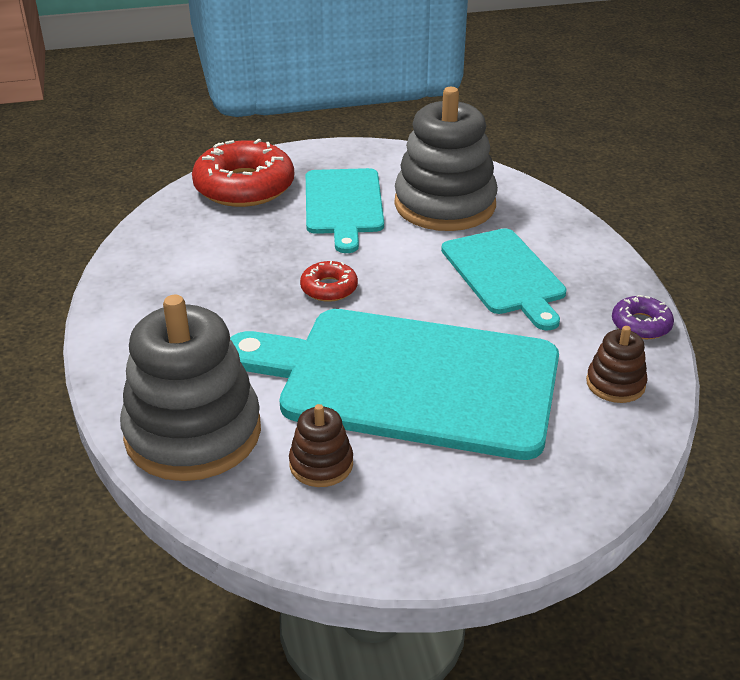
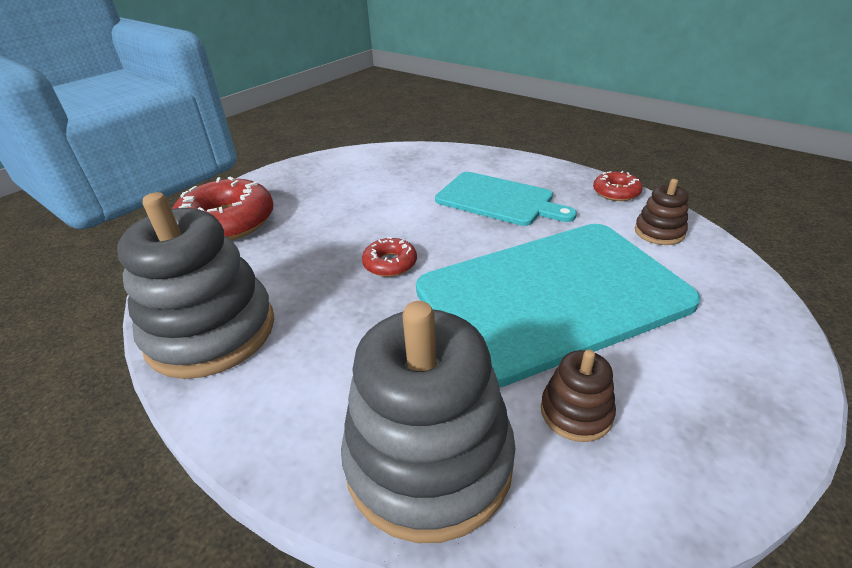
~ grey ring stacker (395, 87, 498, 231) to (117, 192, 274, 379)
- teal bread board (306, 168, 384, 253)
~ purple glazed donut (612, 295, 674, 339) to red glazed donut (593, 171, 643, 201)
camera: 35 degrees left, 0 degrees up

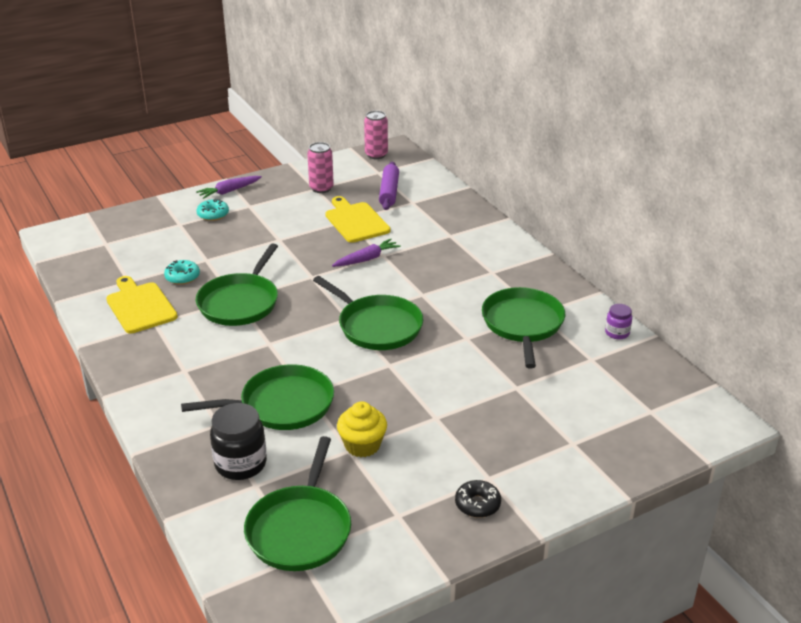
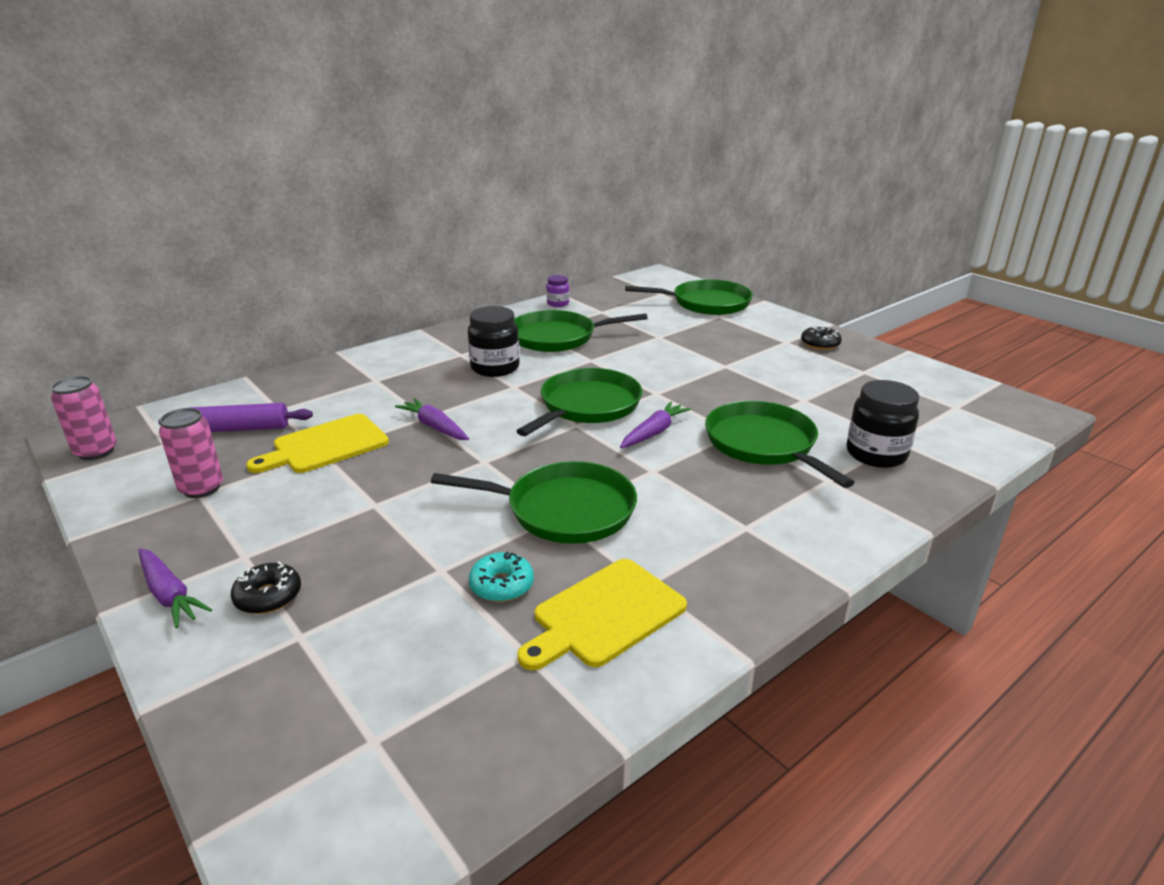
~ teal glazed donut (197, 199, 229, 221) to black glazed donut (231, 562, 301, 614)
- golden fairy cake (337, 402, 387, 457)
~ leaf-green frying pan (244, 436, 351, 571) to (625, 279, 753, 315)
+ black jam jar (468, 306, 519, 377)
+ purple carrot (620, 402, 691, 448)
camera: 100 degrees left, 5 degrees down

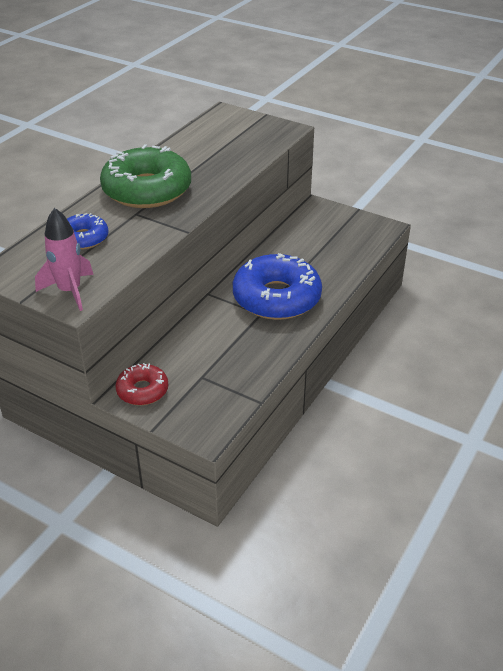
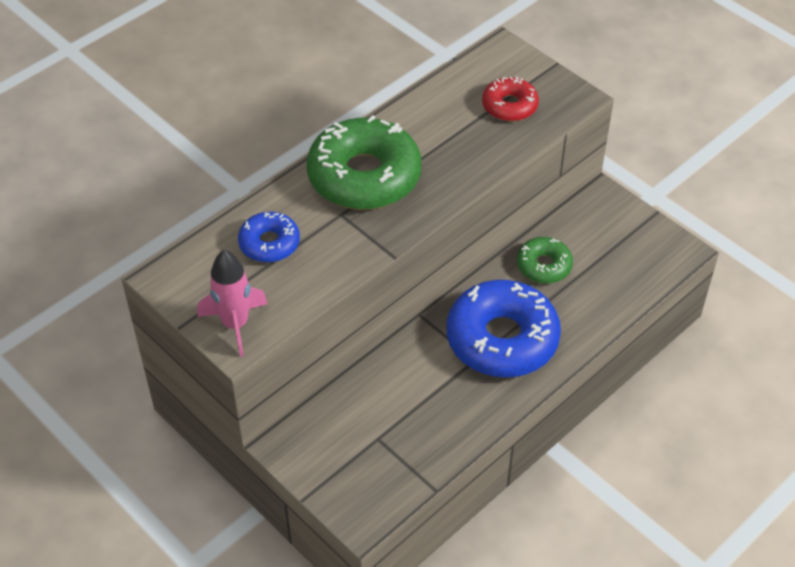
~ red glazed donut (115, 363, 168, 405) to (482, 76, 539, 121)
+ leaf-green glazed donut (517, 237, 573, 284)
camera: 15 degrees right, 10 degrees up

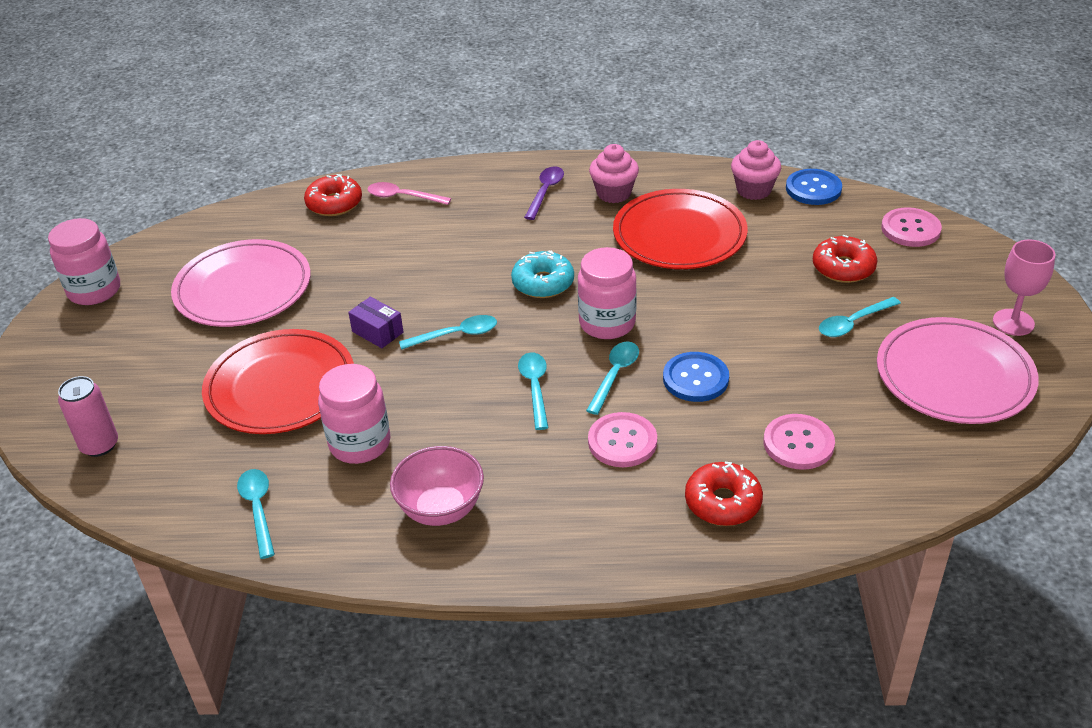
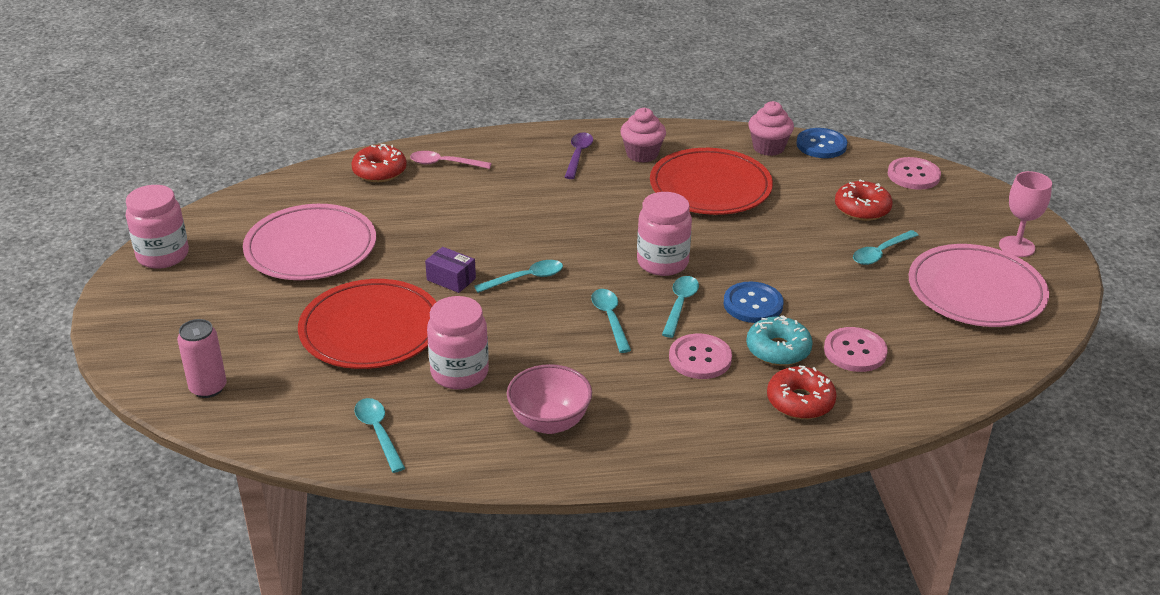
~ teal glazed donut (511, 251, 574, 298) to (746, 315, 813, 366)
camera: 10 degrees left, 5 degrees down

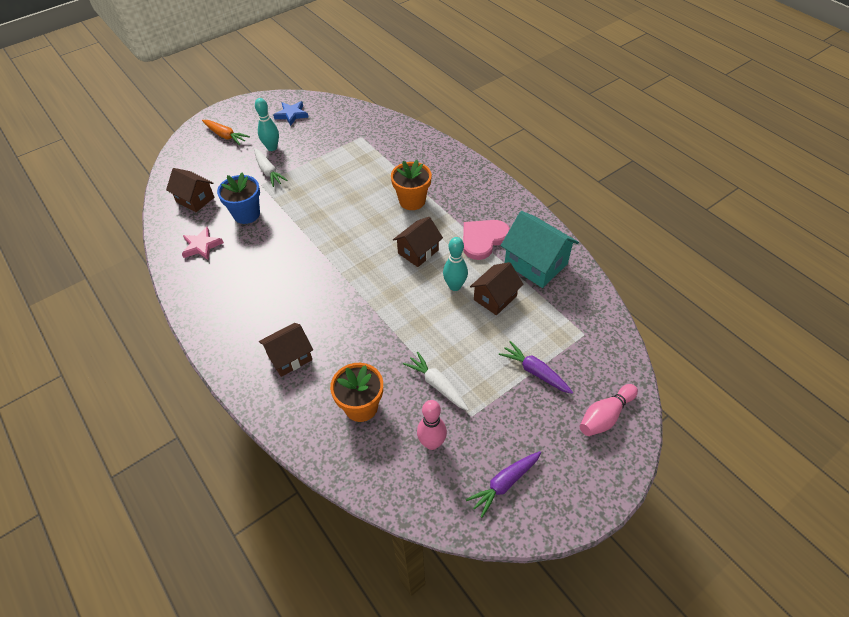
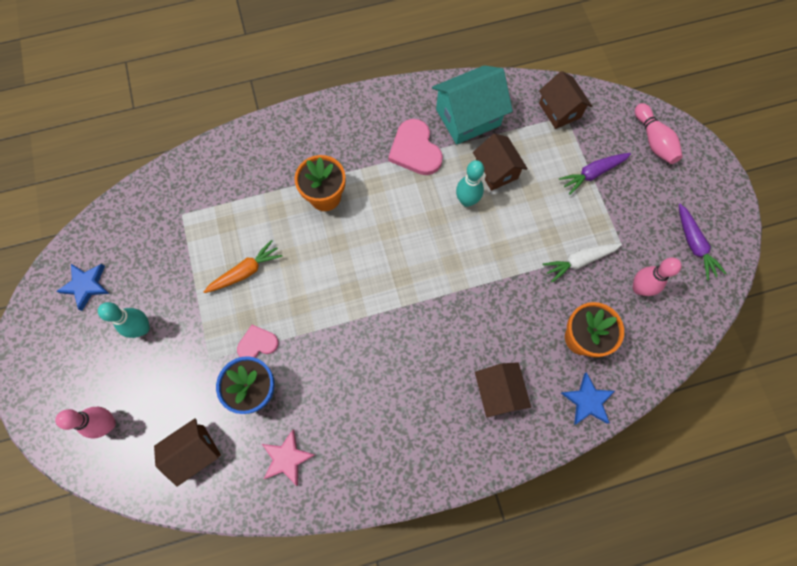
~ orange-coloured carrot (202, 120, 250, 145) to (204, 240, 283, 293)
- pure white carrot (254, 148, 288, 187)
~ dark brown toy house (393, 217, 443, 267) to (539, 71, 592, 129)
+ rose-pink heart shape (237, 325, 279, 358)
+ blue star shape (561, 372, 615, 424)
+ rose-pink skittle (55, 407, 116, 439)
camera: 70 degrees left, 20 degrees up

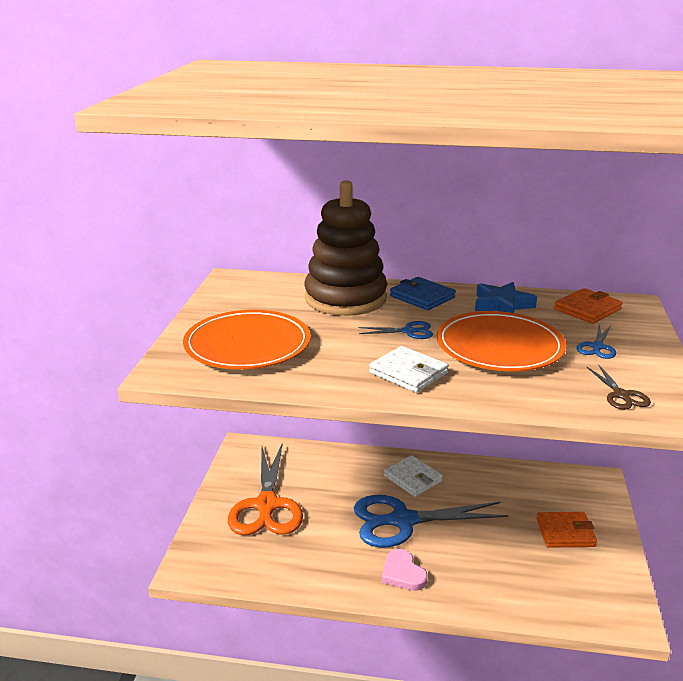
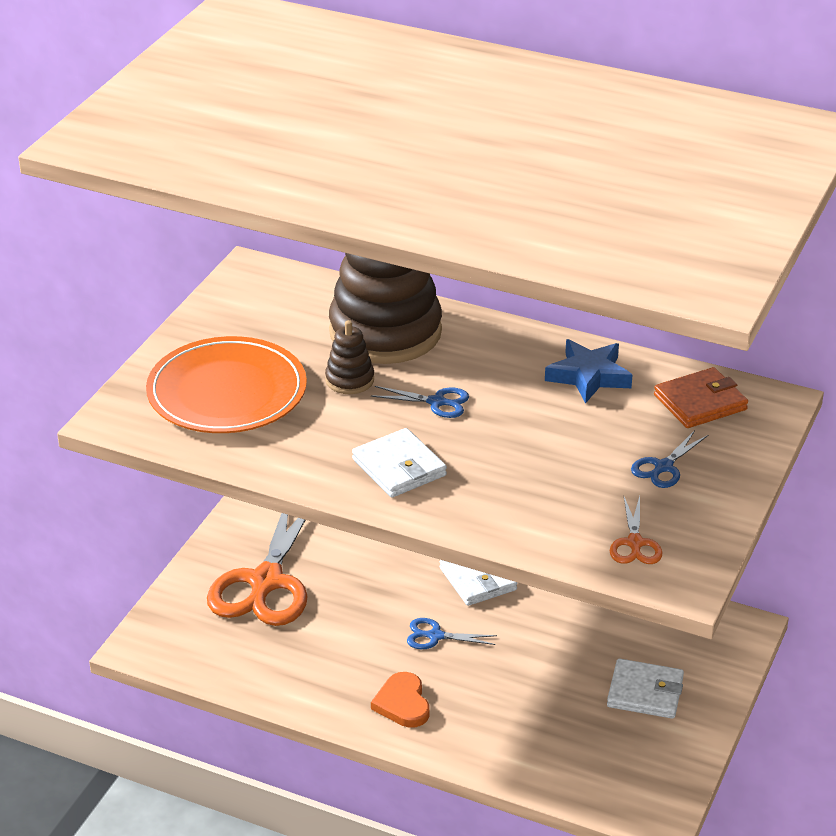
- blue card wallet (390, 277, 456, 310)
- orange-coloured flat dish (437, 311, 566, 371)
~ dark brown scissors (587, 364, 651, 410) to orange-coloured scissors (610, 496, 662, 564)
~ blue scissors (354, 495, 508, 548) = (407, 618, 497, 649) x0.43
~ orange-coloured card wallet (536, 512, 597, 548) to pure white card wallet (607, 658, 684, 719)
~ rose-pink heart shape (382, 549, 428, 591) to orange-coloured heart shape (371, 672, 430, 728)
+ dark brown ring stacker (325, 320, 374, 394)
camera: 15 degrees right, 10 degrees up

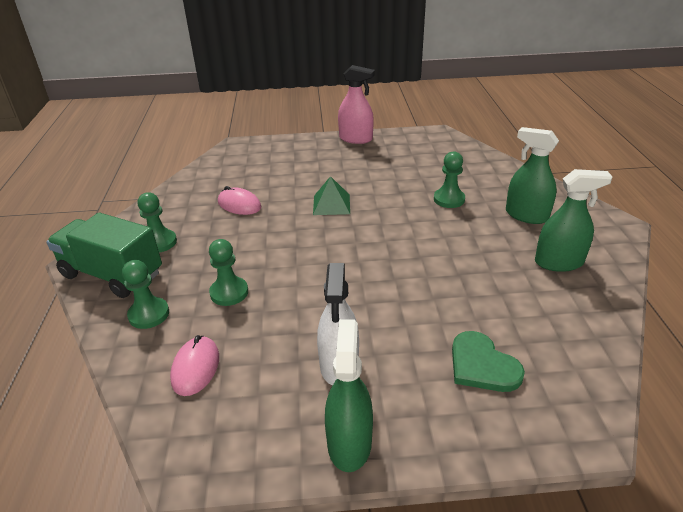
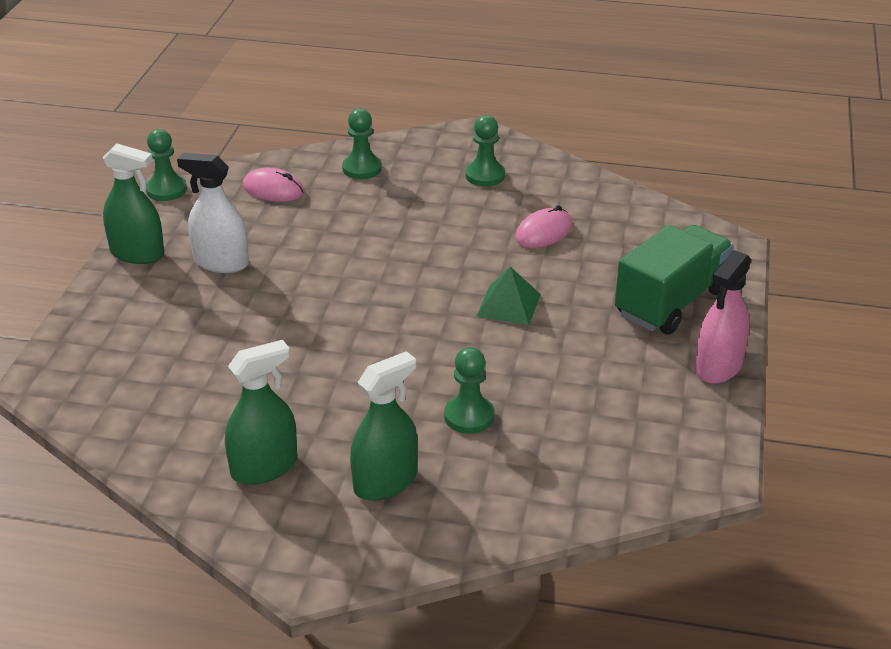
~ leaf-green spray bottle (535, 169, 613, 272) = (225, 340, 297, 485) 135 degrees counterclockwise
~ leaf-green lorry (46, 213, 162, 298) to (615, 225, 734, 335)
~ leaf-green pawn (209, 239, 248, 306) to (146, 129, 187, 201)
- leaf-green heart shape (452, 331, 525, 392)
camera: 105 degrees right, 0 degrees up

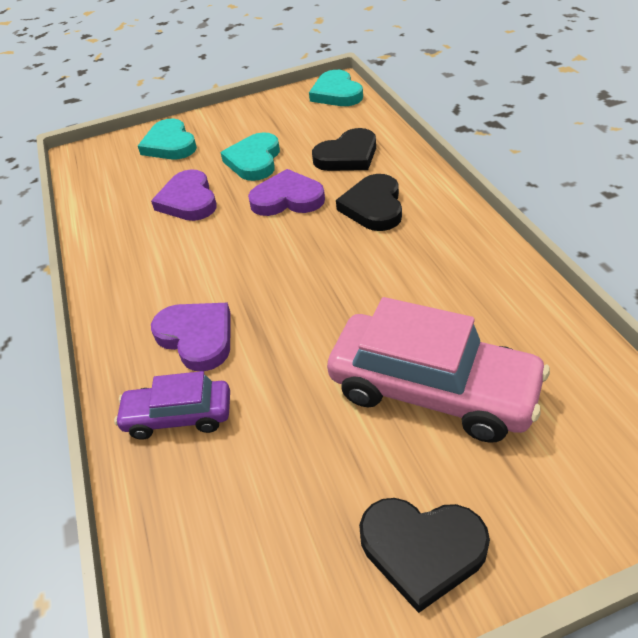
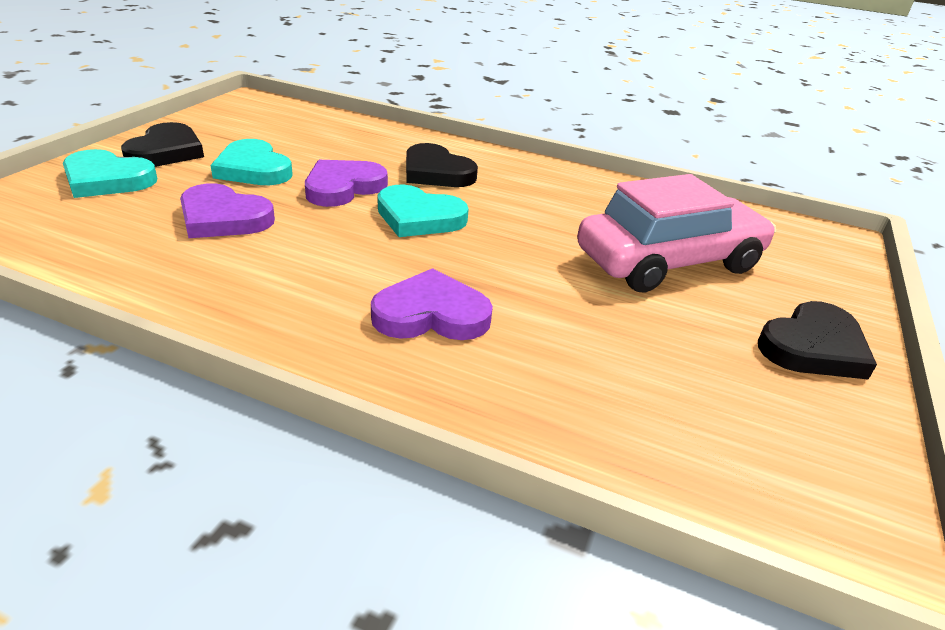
~ teal heart shape (309, 70, 363, 106) to (378, 184, 469, 237)
~ black heart shape (312, 128, 376, 171) to (121, 122, 204, 167)
- purple toy car (114, 371, 230, 439)
camera: 55 degrees left, 10 degrees down

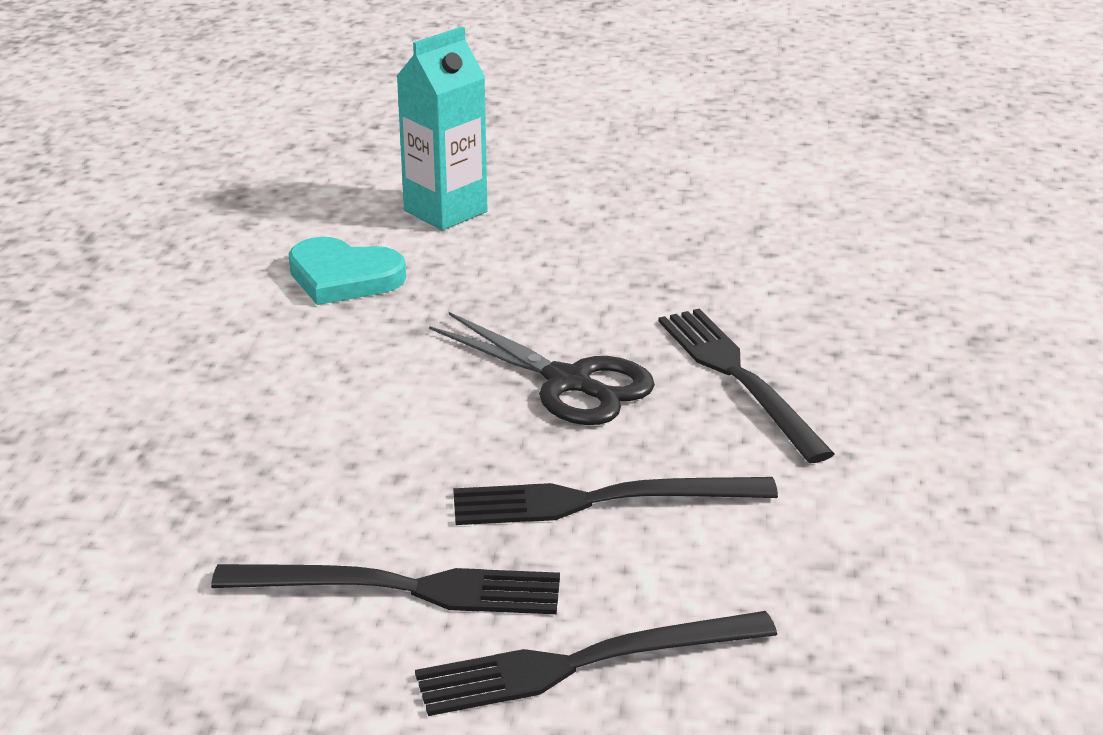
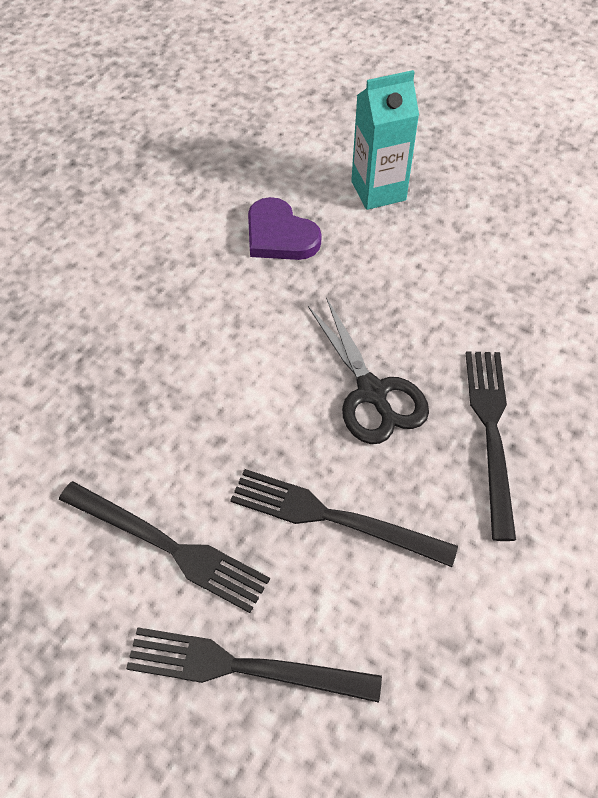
~ teal heart shape (289, 237, 406, 305) to purple heart shape (248, 197, 322, 260)
camera: 25 degrees right, 25 degrees up

